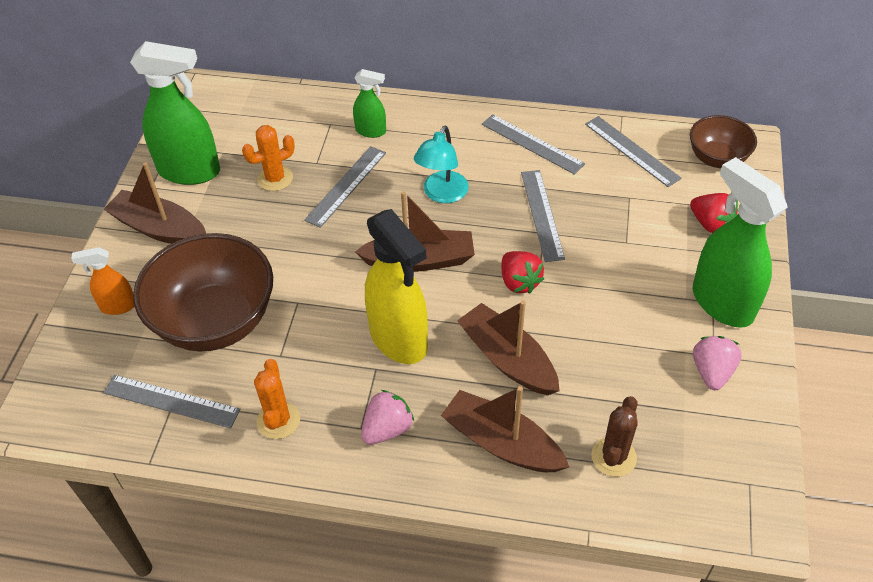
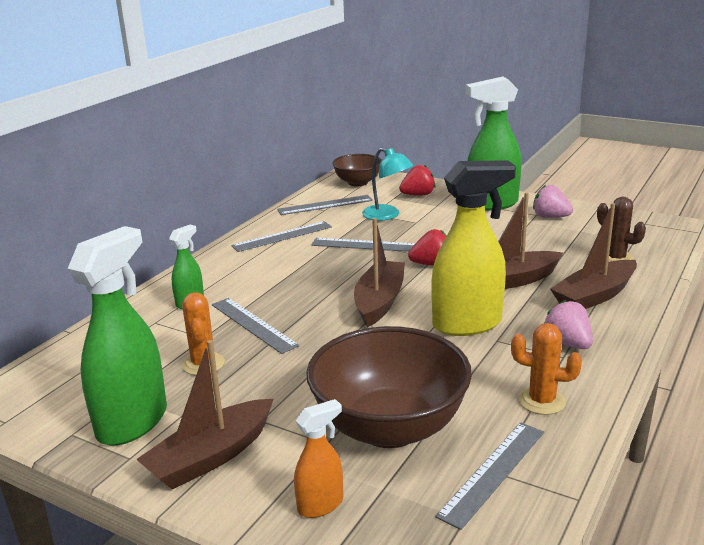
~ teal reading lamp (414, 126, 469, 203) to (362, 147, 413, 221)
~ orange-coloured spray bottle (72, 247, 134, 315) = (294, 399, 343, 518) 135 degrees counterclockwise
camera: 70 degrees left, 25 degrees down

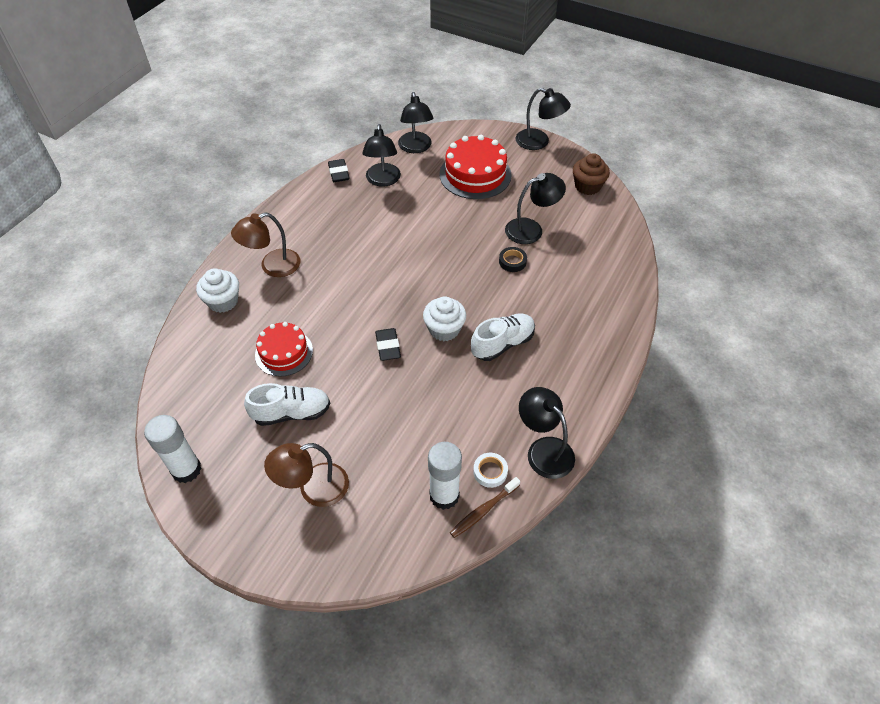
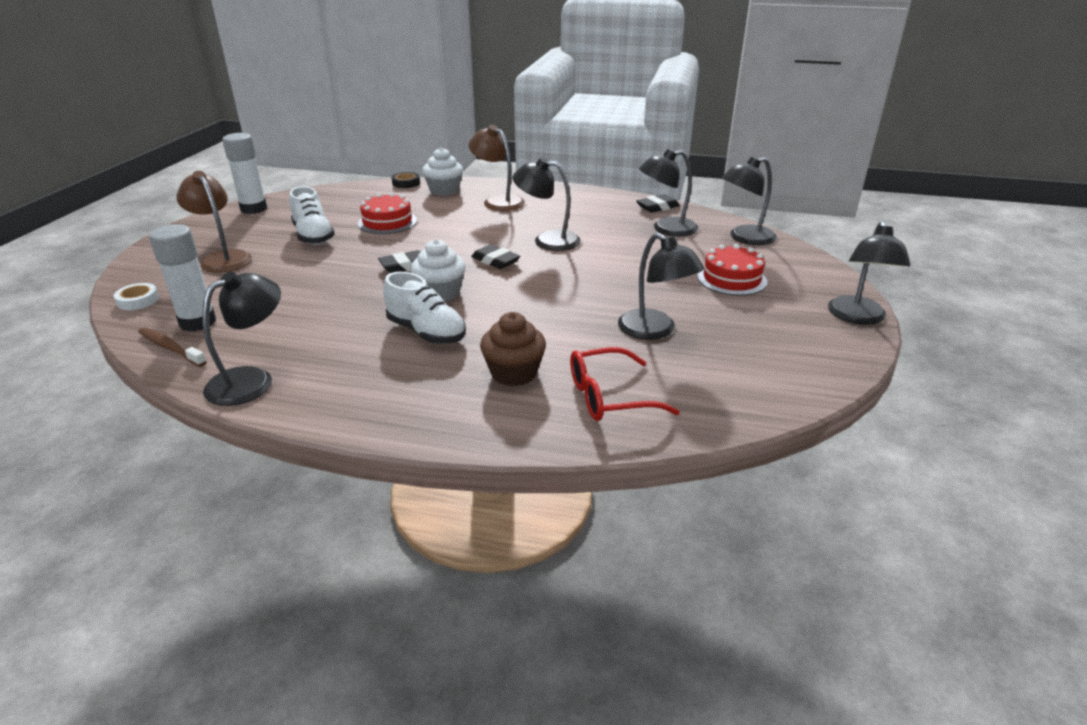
~ red cake (439, 135, 512, 199) = (697, 244, 767, 296) x0.65
~ dark brown fairy cake (573, 153, 610, 195) to (480, 312, 546, 386)
~ black sticky tape (499, 247, 527, 272) to (392, 172, 420, 188)
~ pure white sticky tape (473, 453, 508, 488) to (114, 283, 159, 310)
+ black reading lamp (512, 157, 581, 251)
+ black gum eraser (471, 244, 520, 269)
+ red glasses (570, 347, 680, 421)
camera: 75 degrees right, 20 degrees down

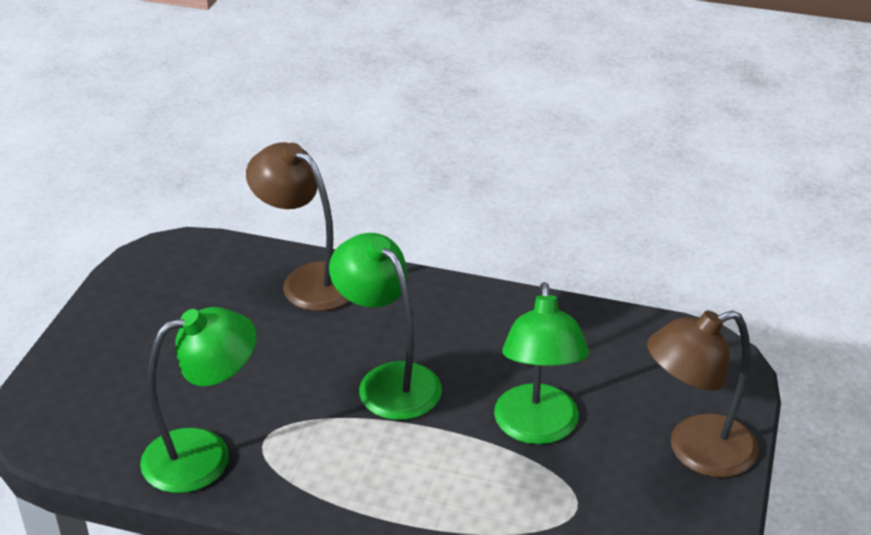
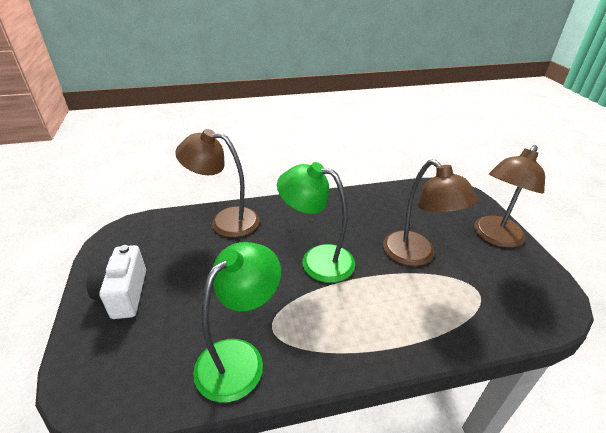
~ leaf-green reading lamp (494, 282, 589, 444) to dark brown reading lamp (383, 159, 478, 266)
+ pure white compact camera (87, 245, 146, 319)
camera: 30 degrees left, 0 degrees up

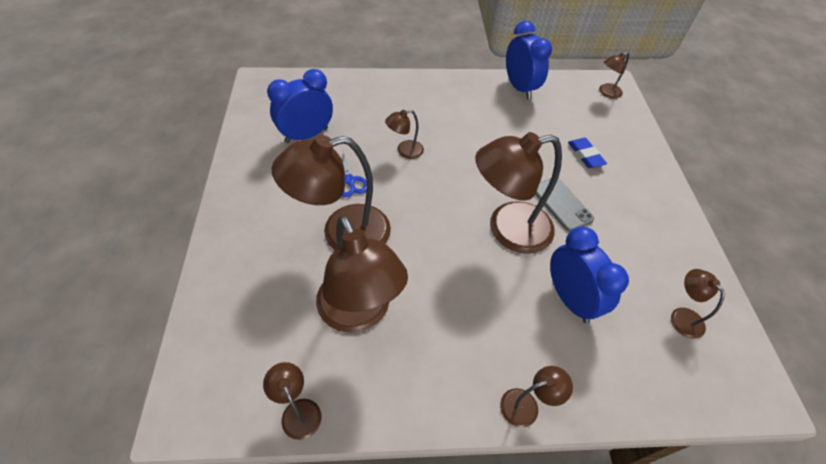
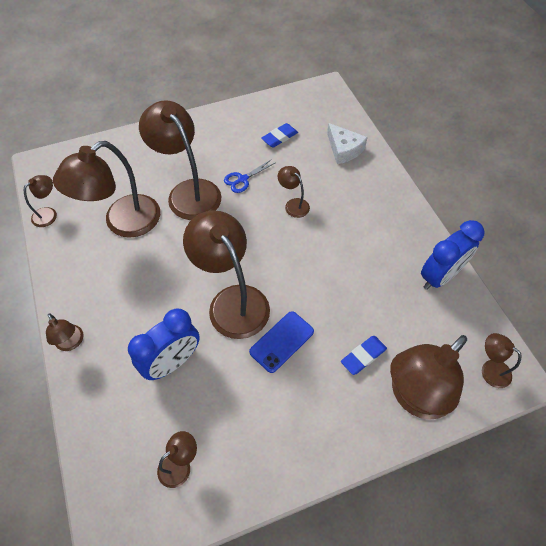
~ blue bedside clock (267, 69, 333, 143) to blue gum eraser (261, 123, 298, 148)
~ grey mobile phone (535, 178, 594, 232) to blue mobile phone (249, 311, 314, 373)
+ pure white piece of cheese (327, 123, 368, 164)
+ dark brown reading lamp (390, 335, 467, 420)
camera: 75 degrees right, 5 degrees up

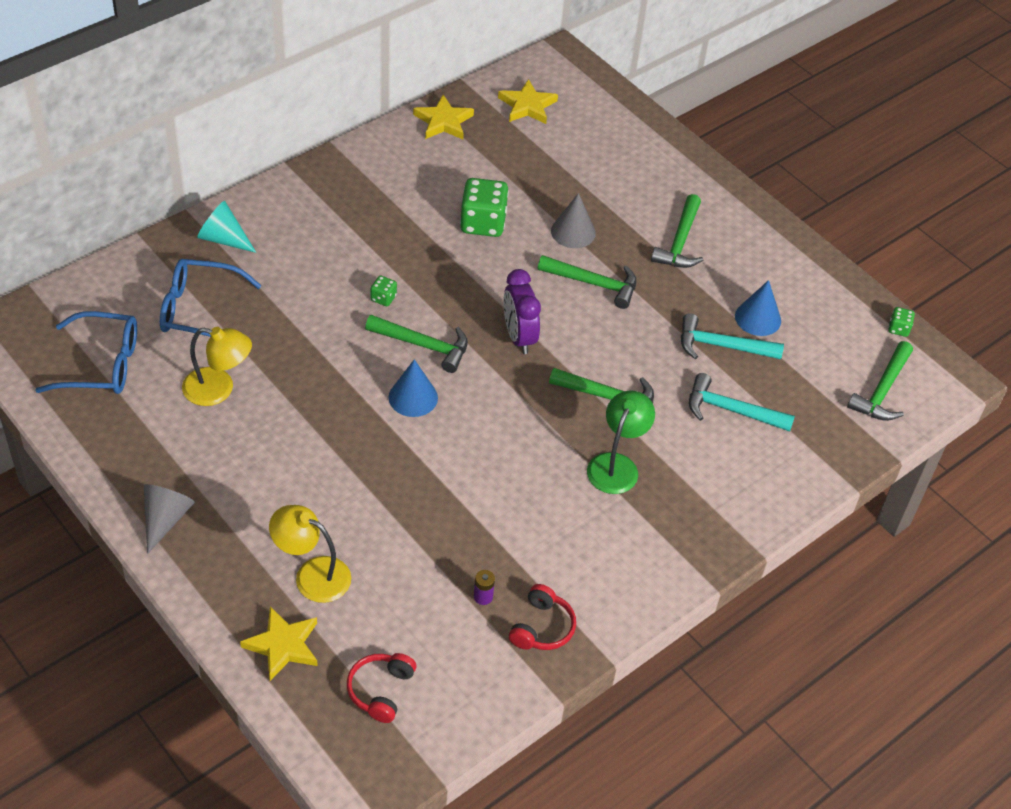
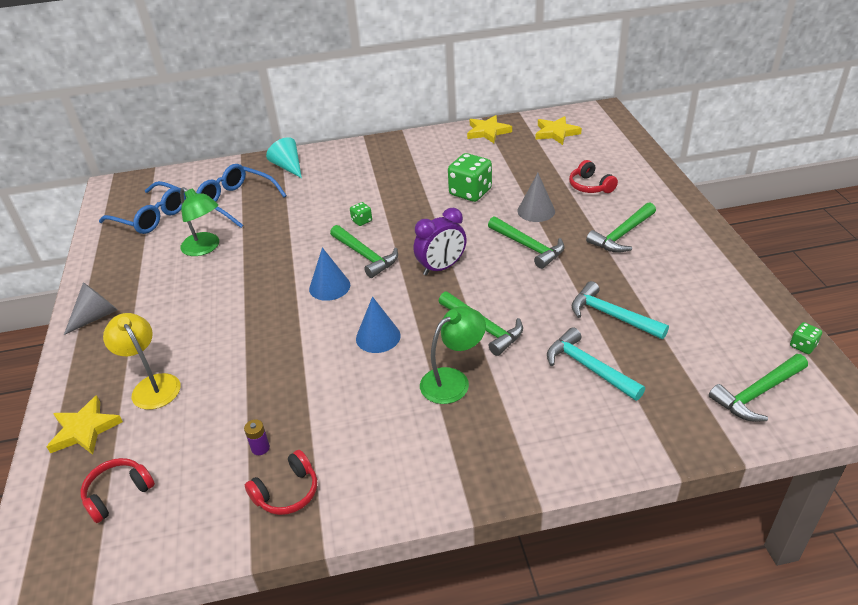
~ purple bedside clock (503, 269, 541, 354) = (413, 208, 467, 275) 135 degrees counterclockwise
~ blue solid cone (735, 280, 781, 336) to (356, 296, 401, 353)
~ golden reading lamp (182, 327, 252, 406) to leaf-green reading lamp (180, 187, 219, 256)
+ red headset (569, 160, 618, 193)
camera: 35 degrees right, 10 degrees down

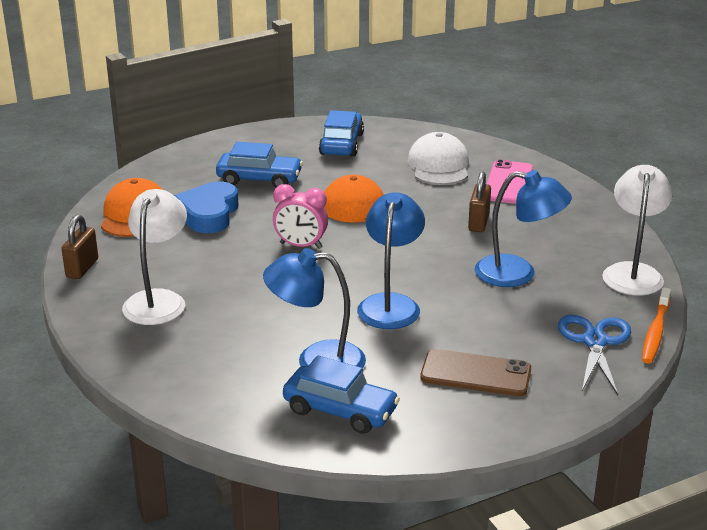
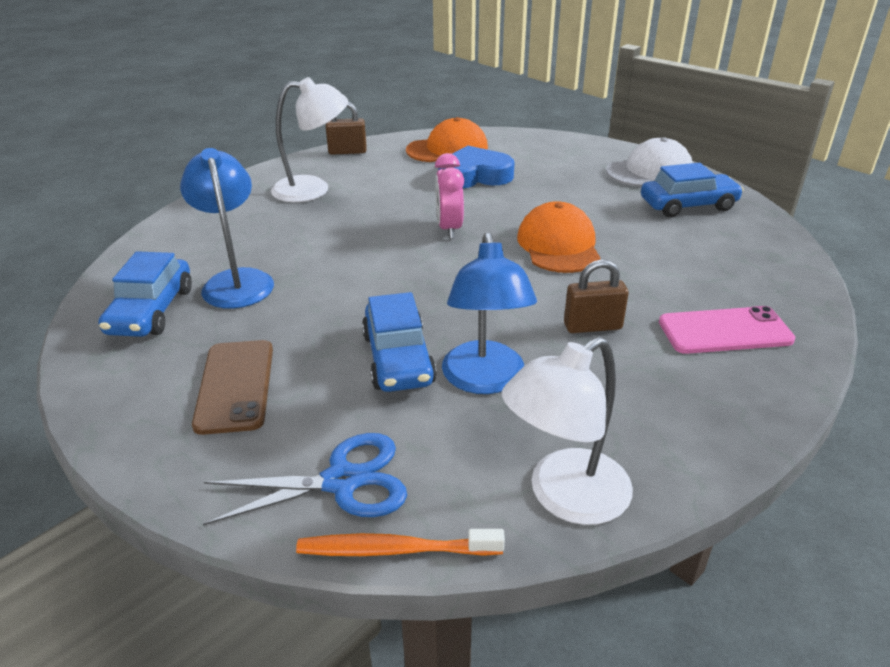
~ pure white cap (407, 132, 469, 185) to (606, 137, 693, 187)
~ blue toy car (216, 142, 303, 188) to (362, 292, 437, 392)
~ pure white reading lamp (602, 165, 672, 296) = (502, 337, 633, 525) 150 degrees clockwise
- blue reading lamp (357, 192, 425, 329)
camera: 70 degrees right, 5 degrees up

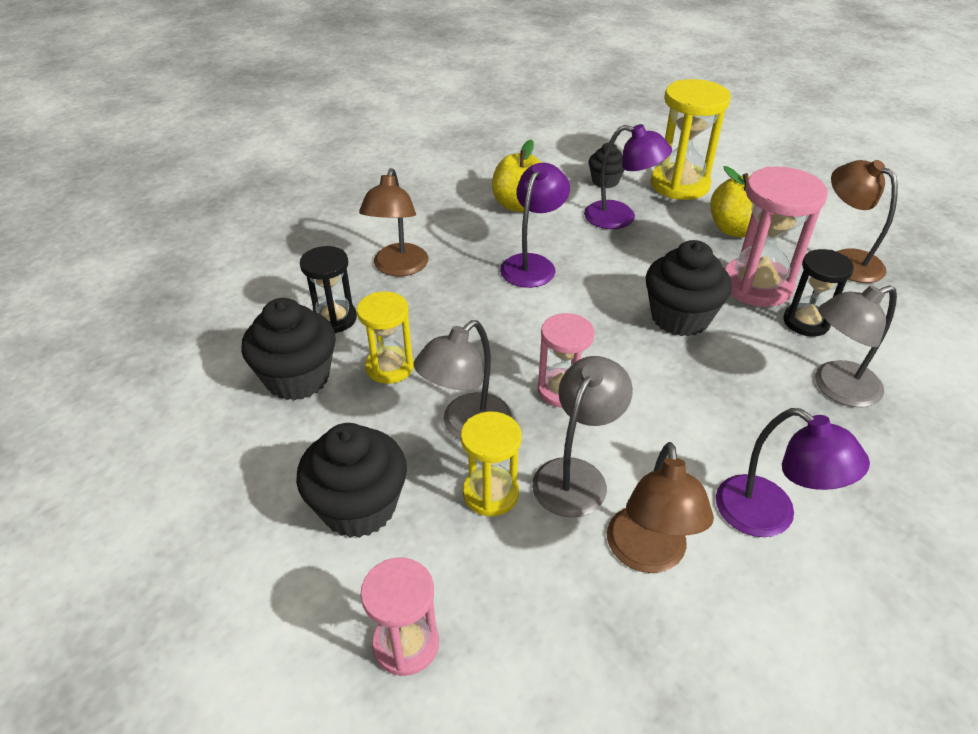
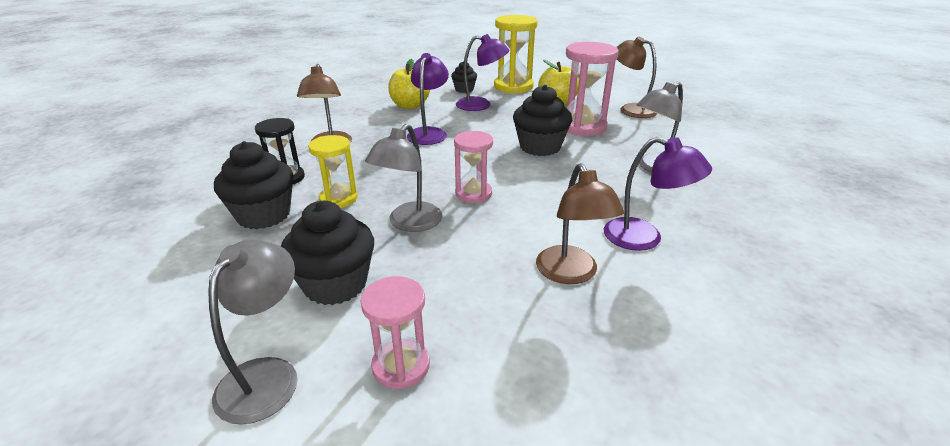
- black sand timer (784, 249, 854, 337)
~ grey reading lamp (532, 356, 633, 518) to (208, 240, 298, 425)
- golden sand timer (461, 411, 522, 516)
camera: 15 degrees left, 10 degrees down

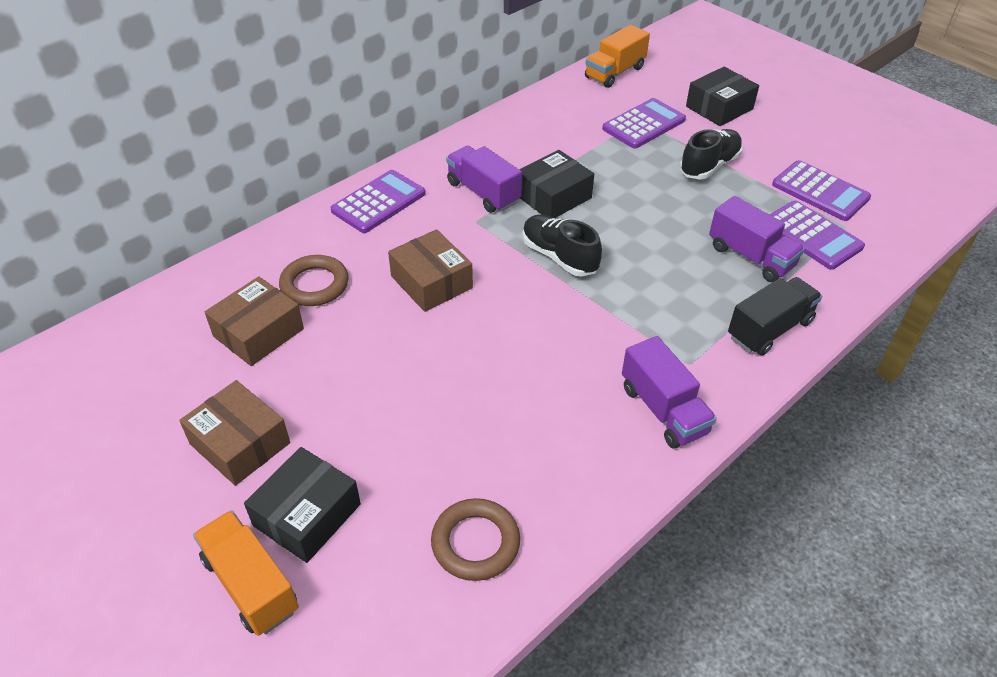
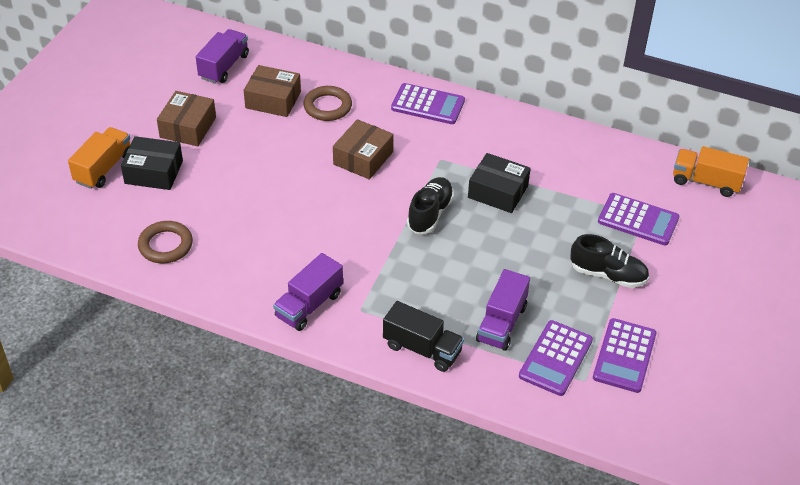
- black parcel (686, 67, 759, 126)
~ purple lorry (446, 146, 522, 213) to (196, 29, 249, 84)
camera: 65 degrees right, 0 degrees up

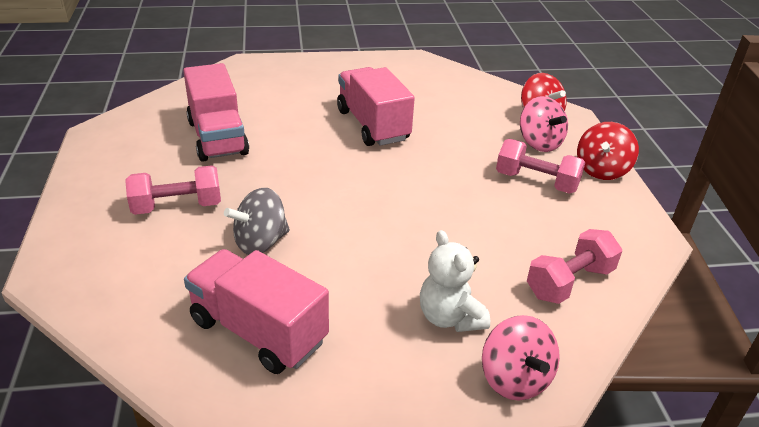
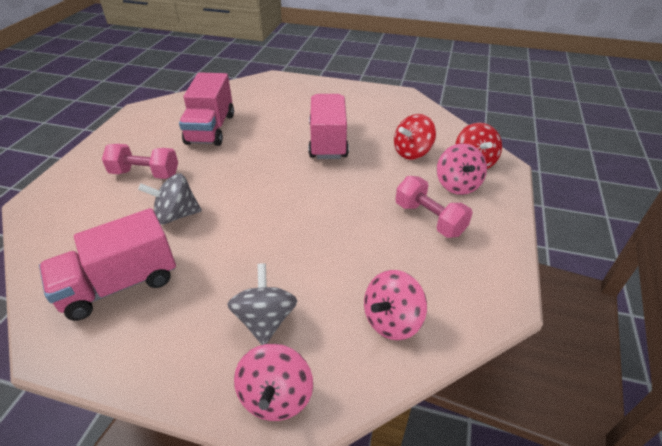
~ red toy top (577, 122, 639, 180) to (394, 114, 436, 160)
~ rose-pink hand weight (527, 229, 622, 304) to rose-pink toy top (364, 270, 427, 340)
~ pure white stuffed bear (420, 230, 490, 332) to grey toy top (227, 263, 297, 345)
~ rose-pink lorry (184, 249, 329, 374) = (39, 208, 176, 321) 90 degrees counterclockwise
camera: 25 degrees right, 5 degrees up

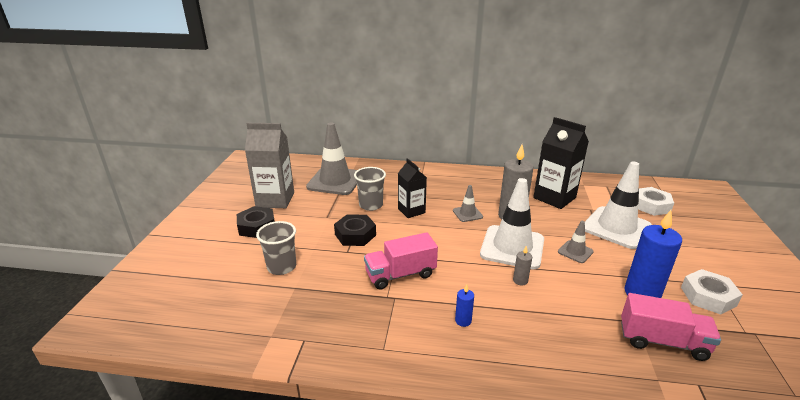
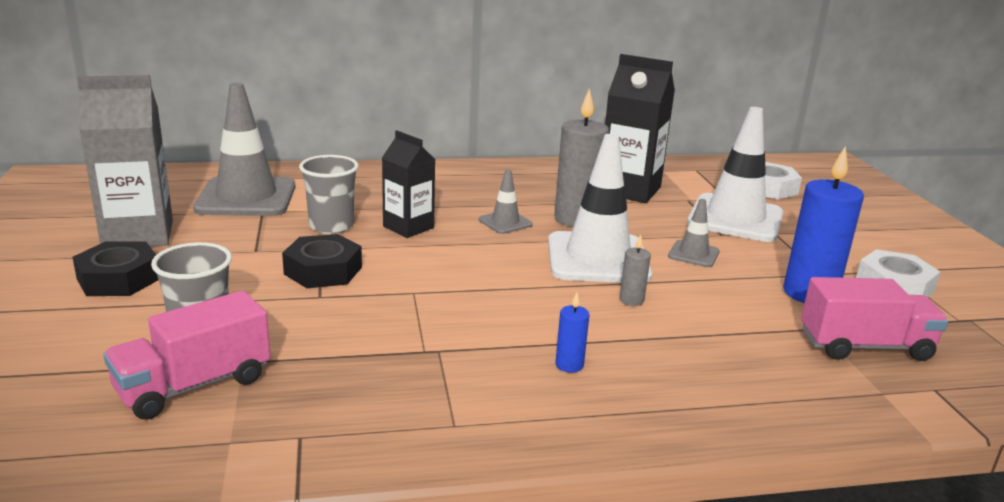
~ rose-pink lorry (364, 232, 438, 290) to (103, 291, 271, 420)
camera: 20 degrees left, 5 degrees down

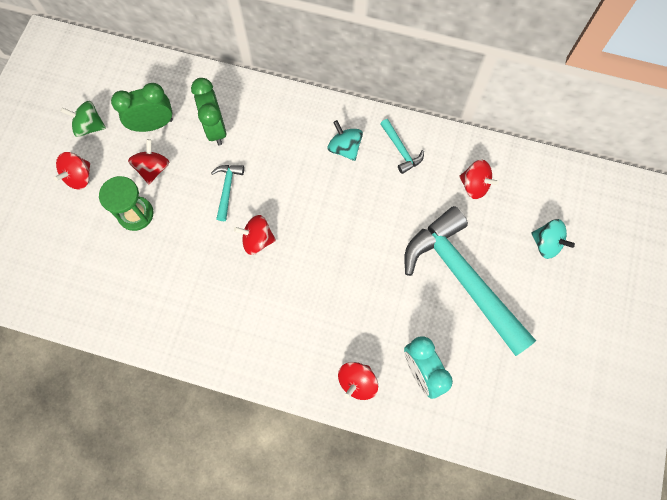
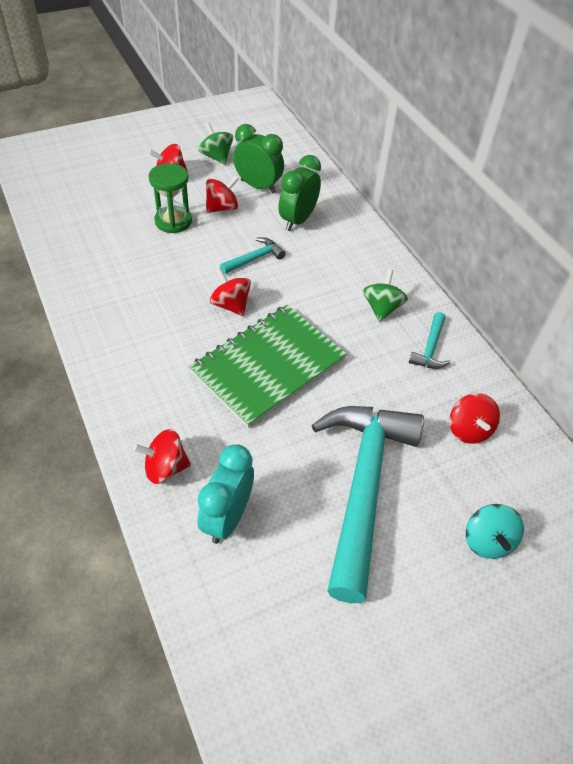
~ teal toy top (328, 120, 363, 161) to leaf-green toy top (363, 269, 408, 322)
+ leaf-green notepad (189, 305, 347, 428)
camera: 45 degrees right, 20 degrees down

